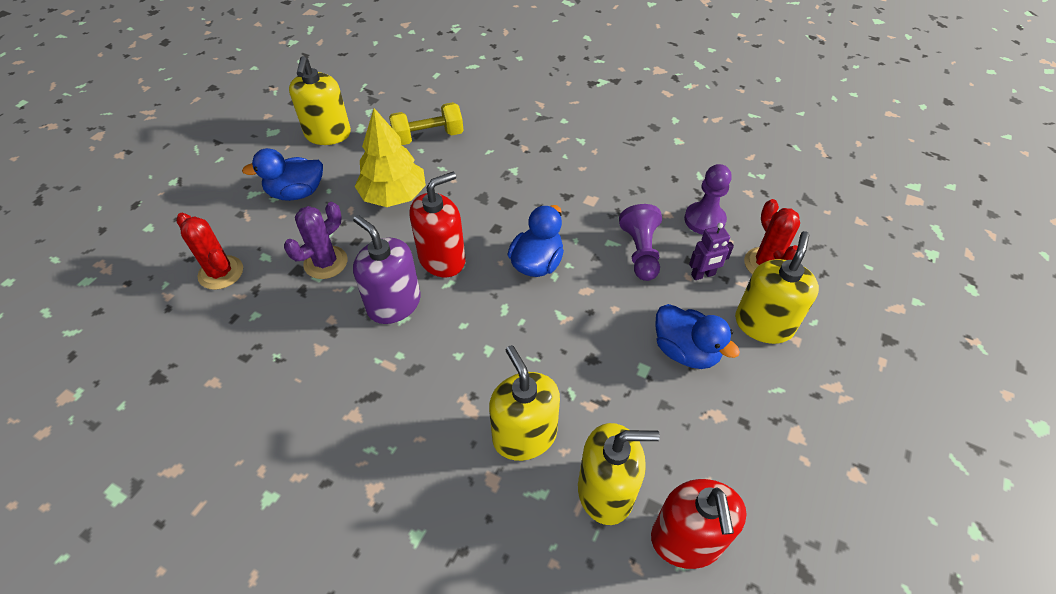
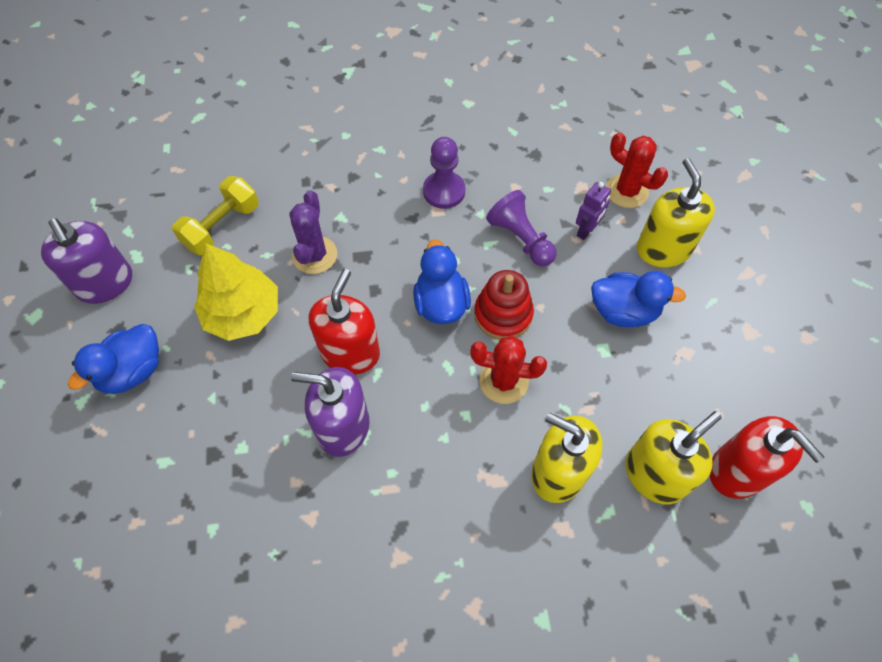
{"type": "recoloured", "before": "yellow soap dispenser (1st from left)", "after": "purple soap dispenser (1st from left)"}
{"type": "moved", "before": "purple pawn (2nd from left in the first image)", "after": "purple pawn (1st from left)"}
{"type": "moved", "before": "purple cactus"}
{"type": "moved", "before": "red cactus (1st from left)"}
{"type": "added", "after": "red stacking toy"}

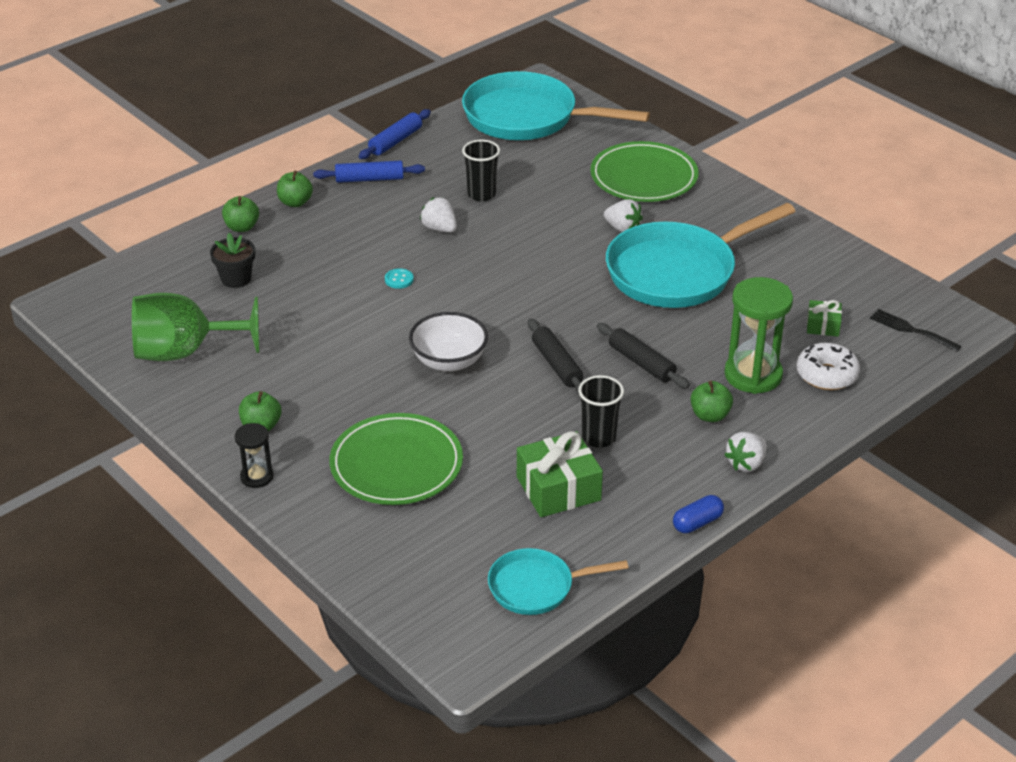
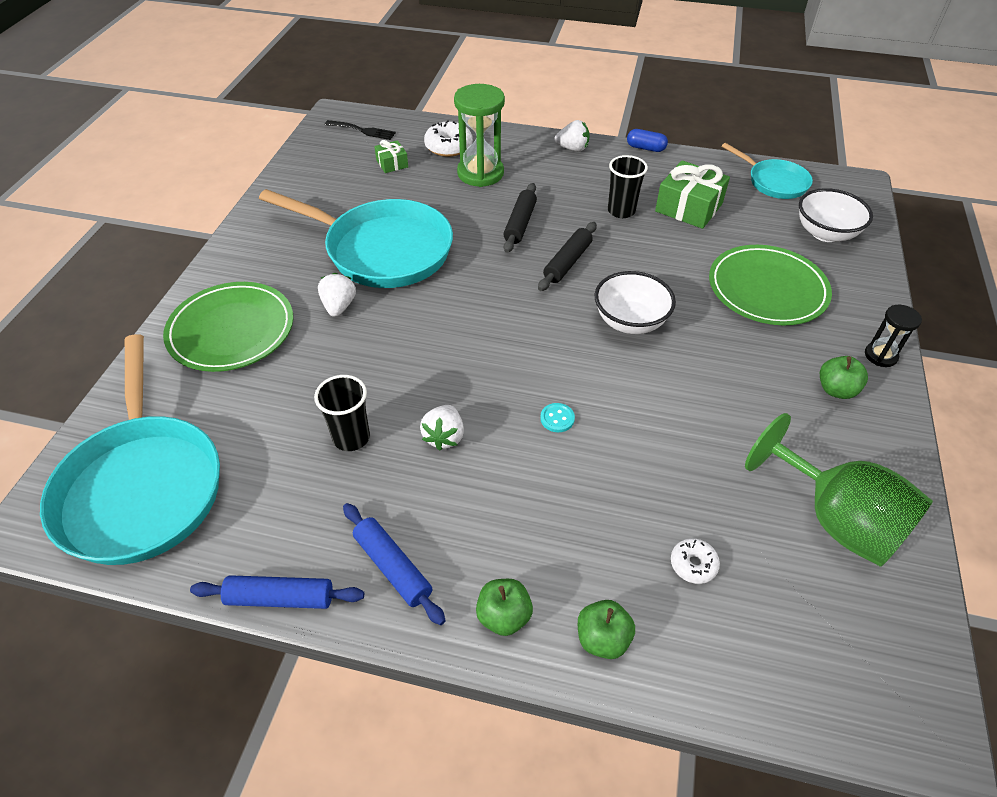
{"type": "replaced", "before": "black flower pot", "after": "white donut (2nd from left)"}
{"type": "turned", "before": "black fork", "turn": -75}
{"type": "removed", "before": "green apple (4th from left)"}
{"type": "added", "after": "white bowl (2nd from left)"}

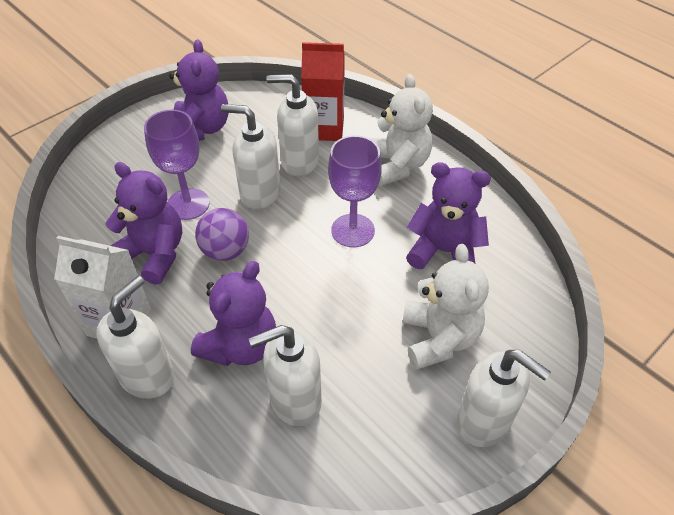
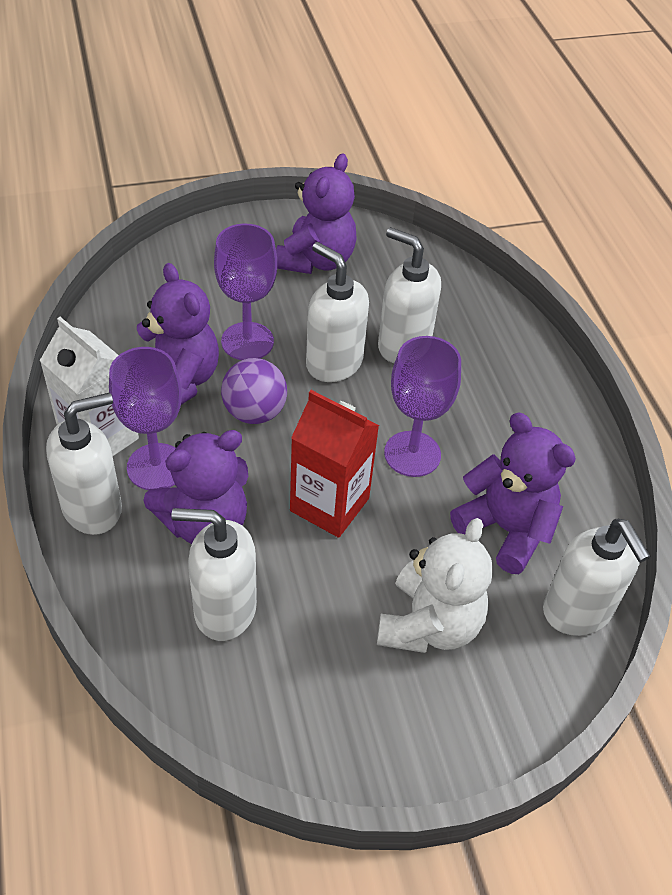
{"type": "moved", "before": "red carton"}
{"type": "removed", "before": "white teddy bear (1st from left)"}
{"type": "moved", "before": "white soap dispenser (5th from left)"}
{"type": "added", "after": "purple goblet (1st from left)"}

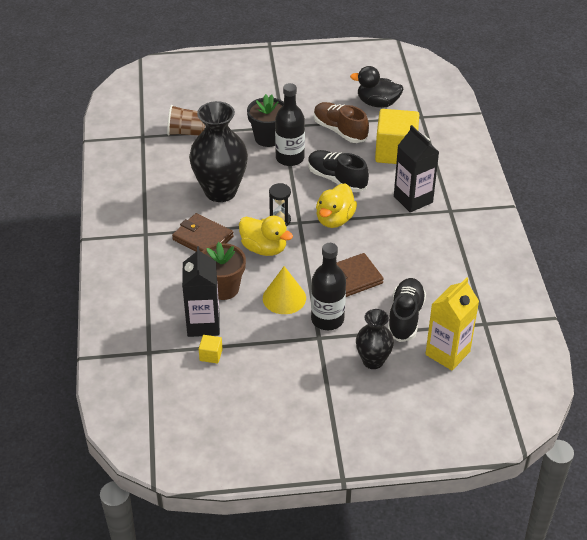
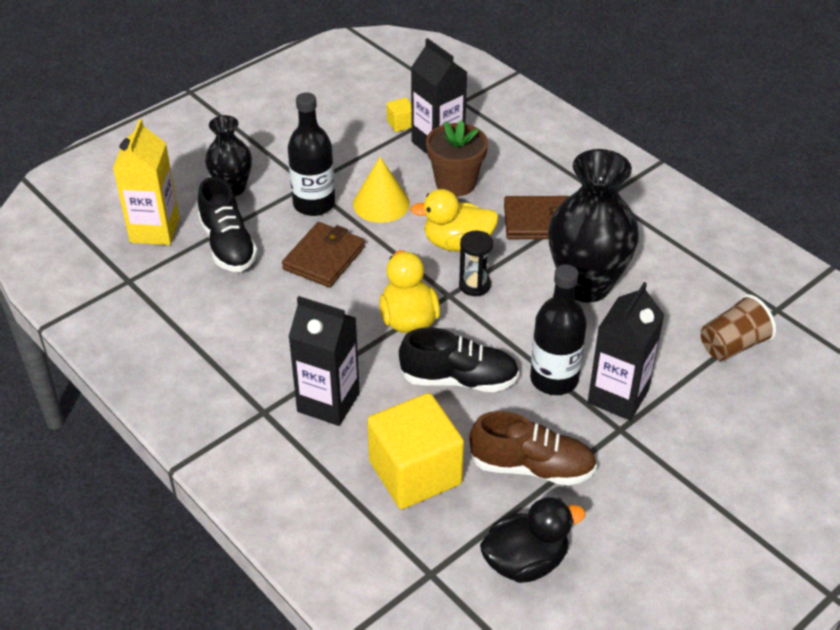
{"type": "replaced", "before": "black flower pot", "after": "black carton (3rd from left)"}

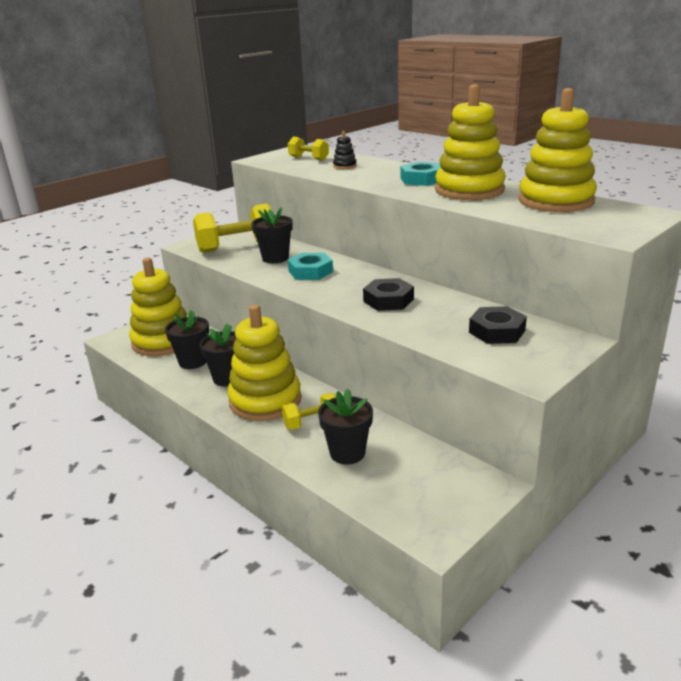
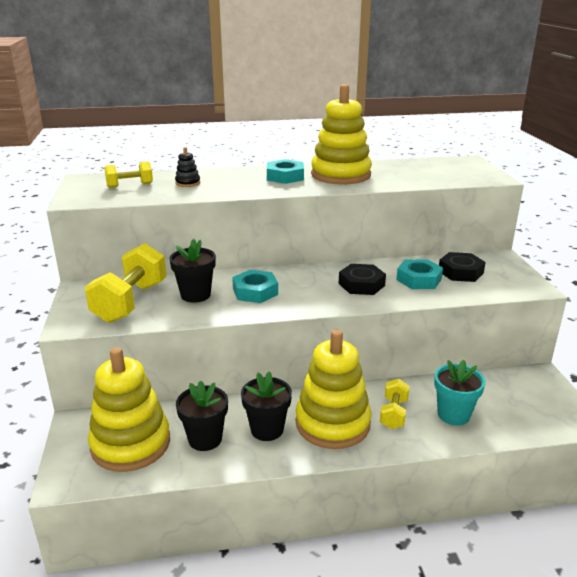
{"type": "removed", "before": "yellow stacking toy (4th from left)"}
{"type": "recoloured", "before": "black flower pot (4th from left)", "after": "turquoise flower pot"}
{"type": "added", "after": "turquoise nut (3rd from left)"}

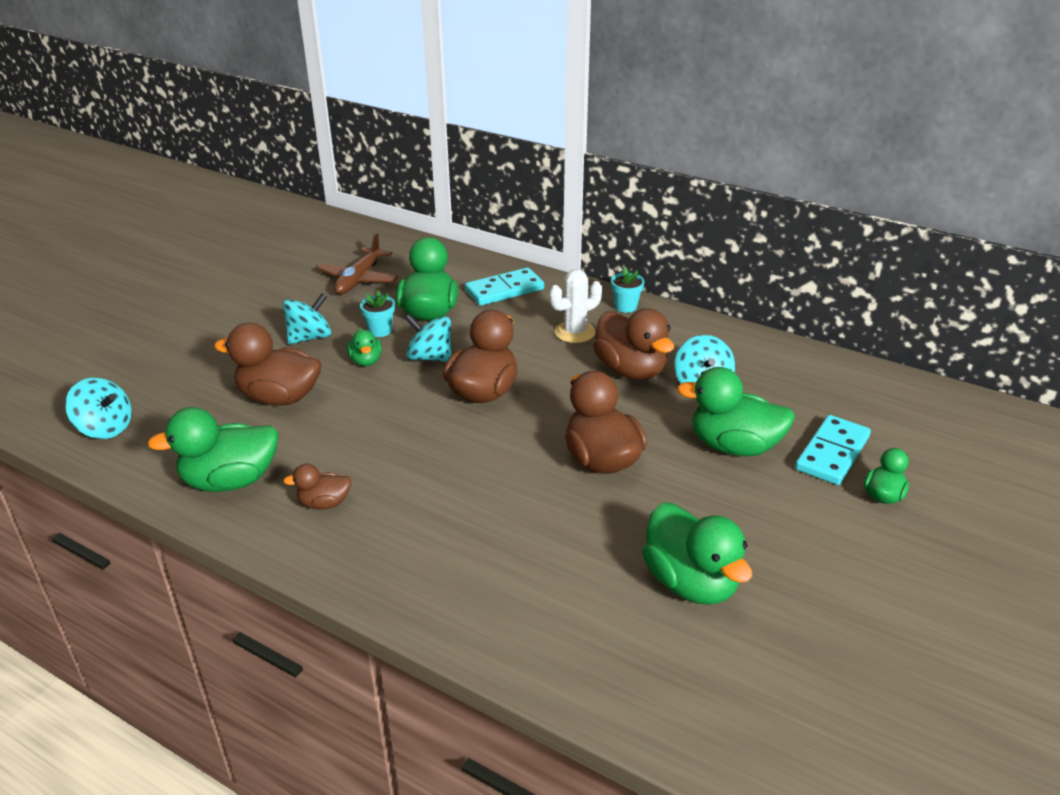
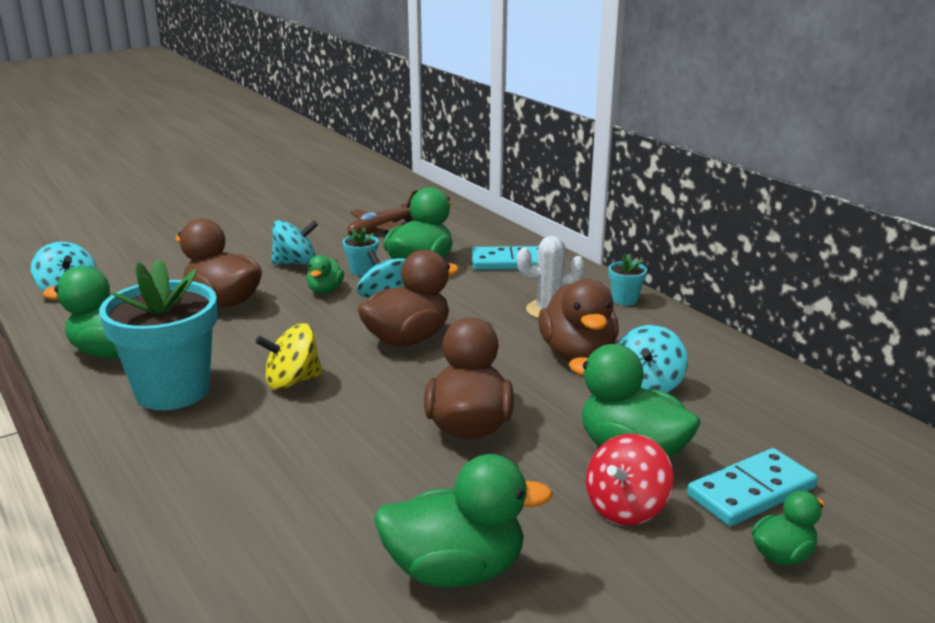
{"type": "replaced", "before": "brown duck (2nd from left)", "after": "turquoise flower pot (1st from left)"}
{"type": "turned", "before": "green duck (4th from left)", "turn": -90}
{"type": "added", "after": "yellow spinning top"}
{"type": "added", "after": "red spinning top"}

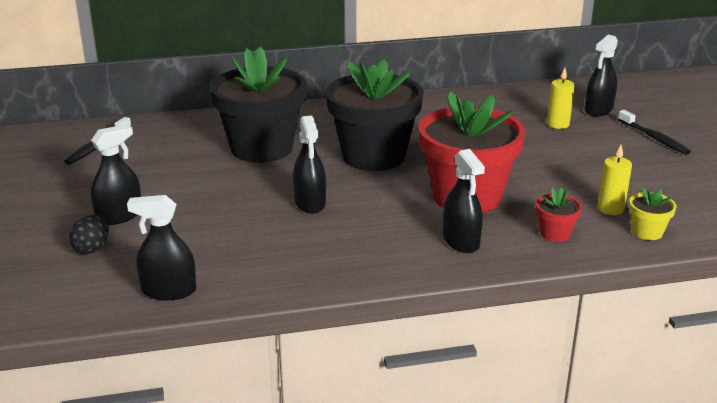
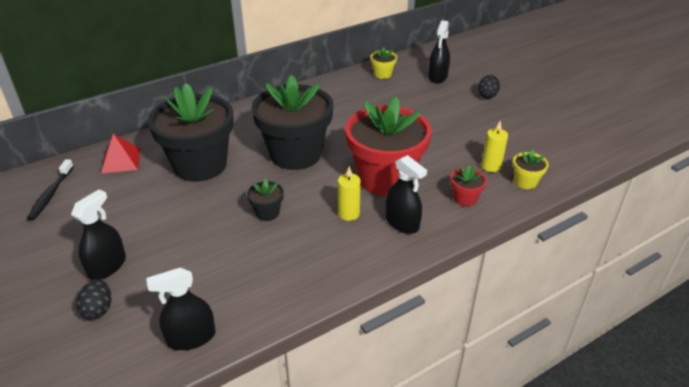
{"type": "moved", "before": "yellow candle (1st from left)"}
{"type": "replaced", "before": "black toothbrush (2nd from left)", "after": "black egg (2nd from left)"}
{"type": "replaced", "before": "black spray bottle (3rd from left)", "after": "black flower pot (2nd from left)"}
{"type": "added", "after": "yellow flower pot (1st from left)"}
{"type": "added", "after": "red pyramid"}

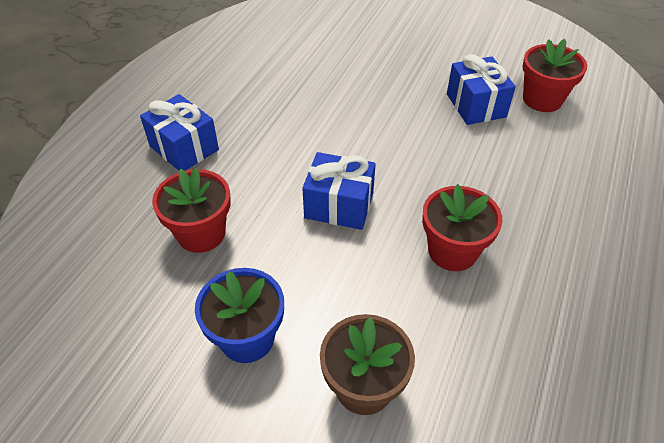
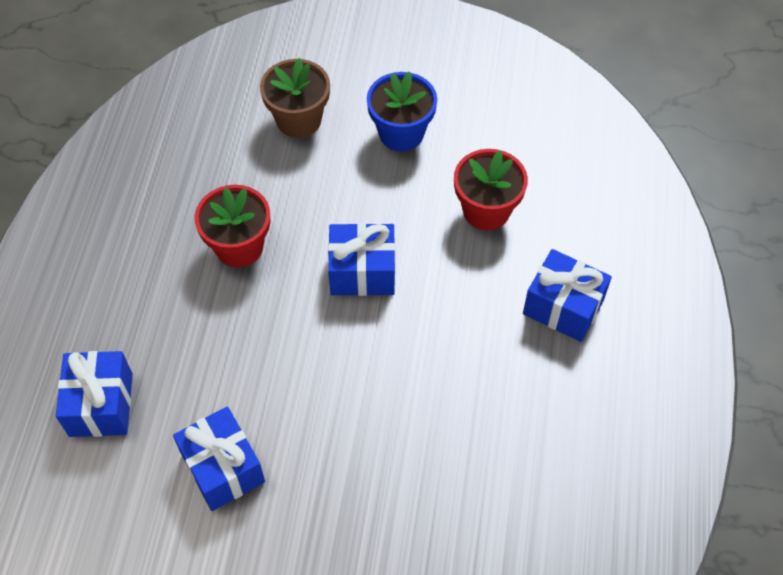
{"type": "removed", "before": "red flower pot (3rd from left)"}
{"type": "added", "after": "blue gift (1st from left)"}

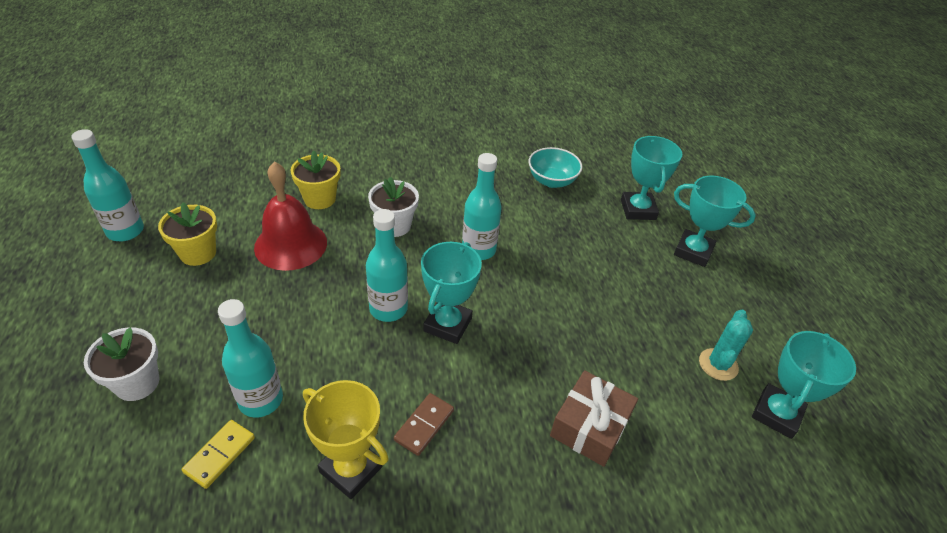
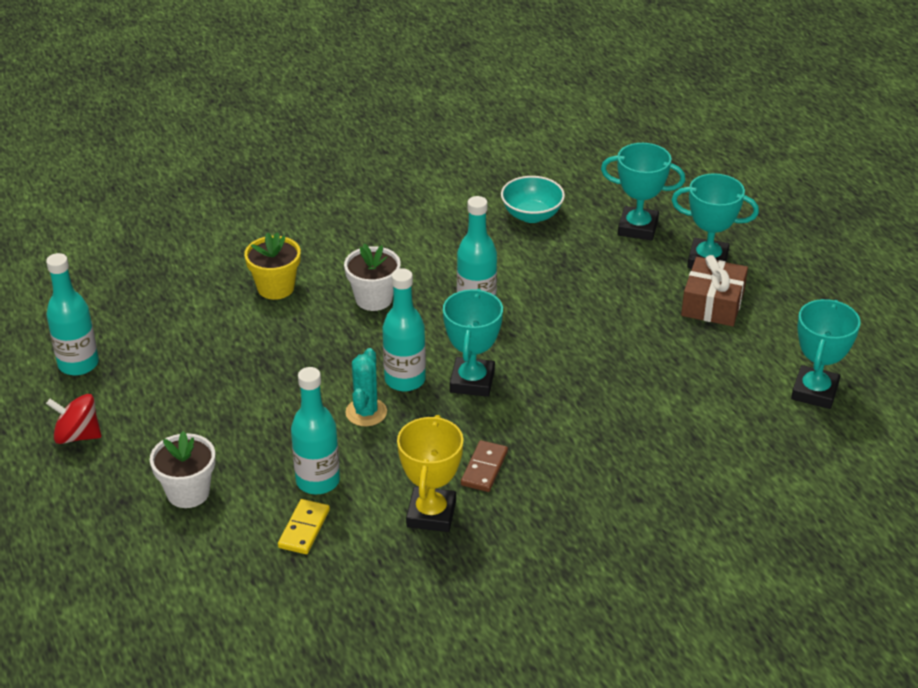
{"type": "turned", "before": "turquoise trophy (2nd from left)", "turn": -60}
{"type": "removed", "before": "red bell"}
{"type": "removed", "before": "yellow flower pot (1st from left)"}
{"type": "moved", "before": "turquoise cactus"}
{"type": "moved", "before": "brown gift"}
{"type": "turned", "before": "yellow trophy", "turn": 75}
{"type": "added", "after": "red spinning top"}

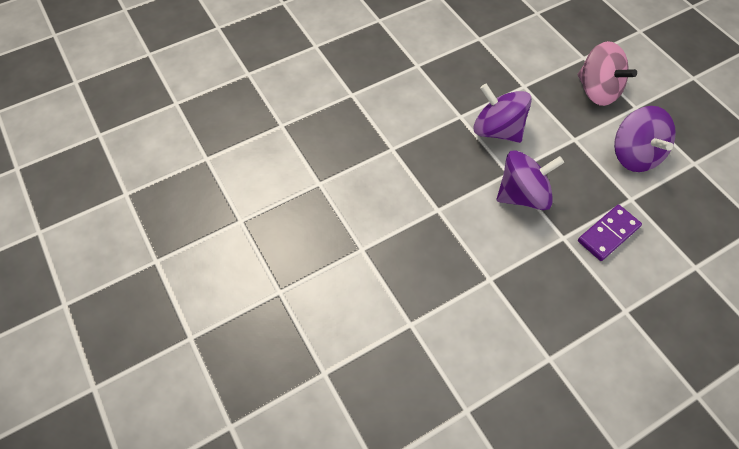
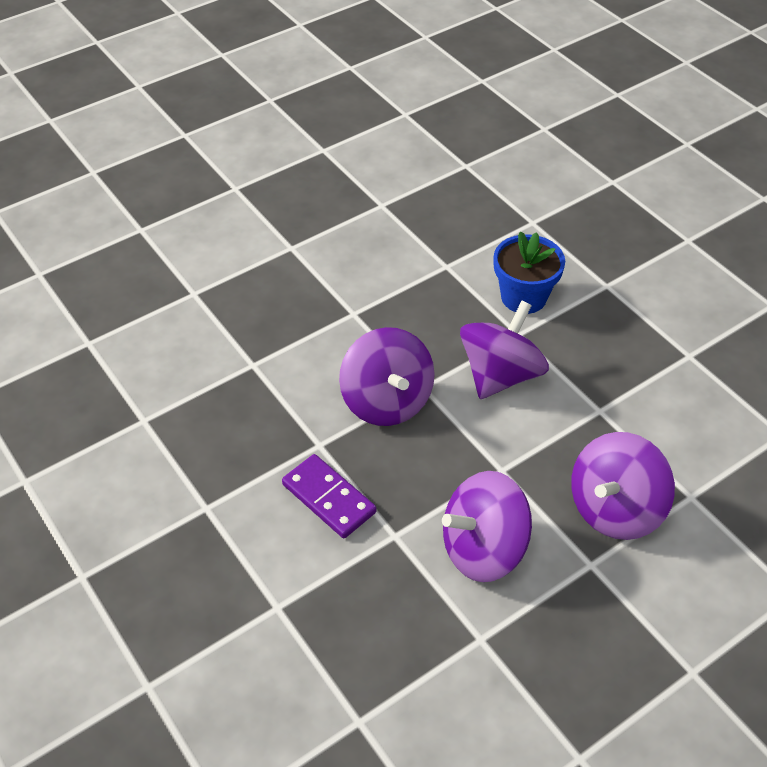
{"type": "recoloured", "before": "pink spinning top", "after": "purple spinning top (4th from left)"}
{"type": "added", "after": "blue flower pot"}

